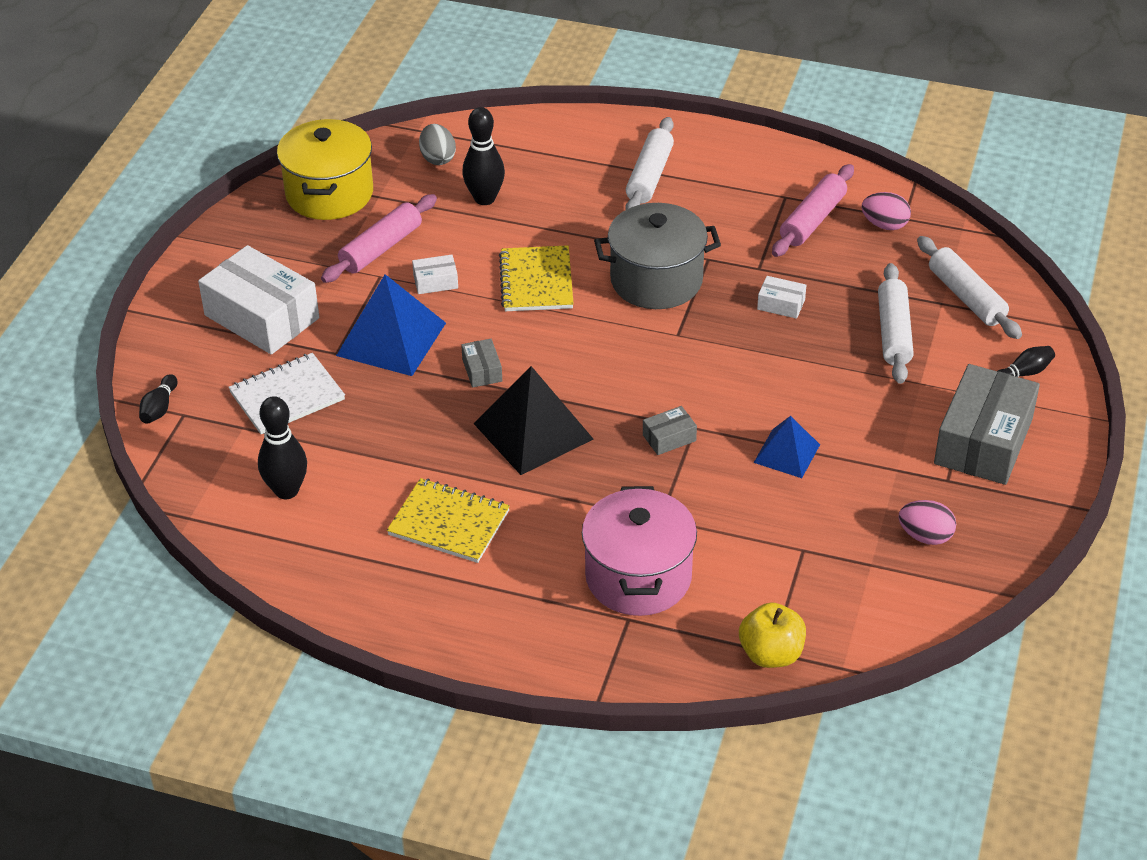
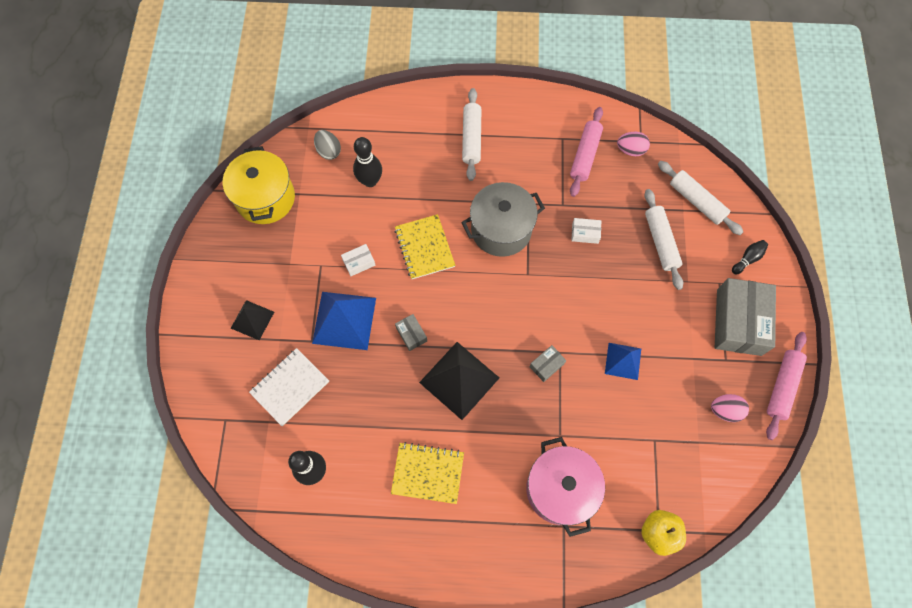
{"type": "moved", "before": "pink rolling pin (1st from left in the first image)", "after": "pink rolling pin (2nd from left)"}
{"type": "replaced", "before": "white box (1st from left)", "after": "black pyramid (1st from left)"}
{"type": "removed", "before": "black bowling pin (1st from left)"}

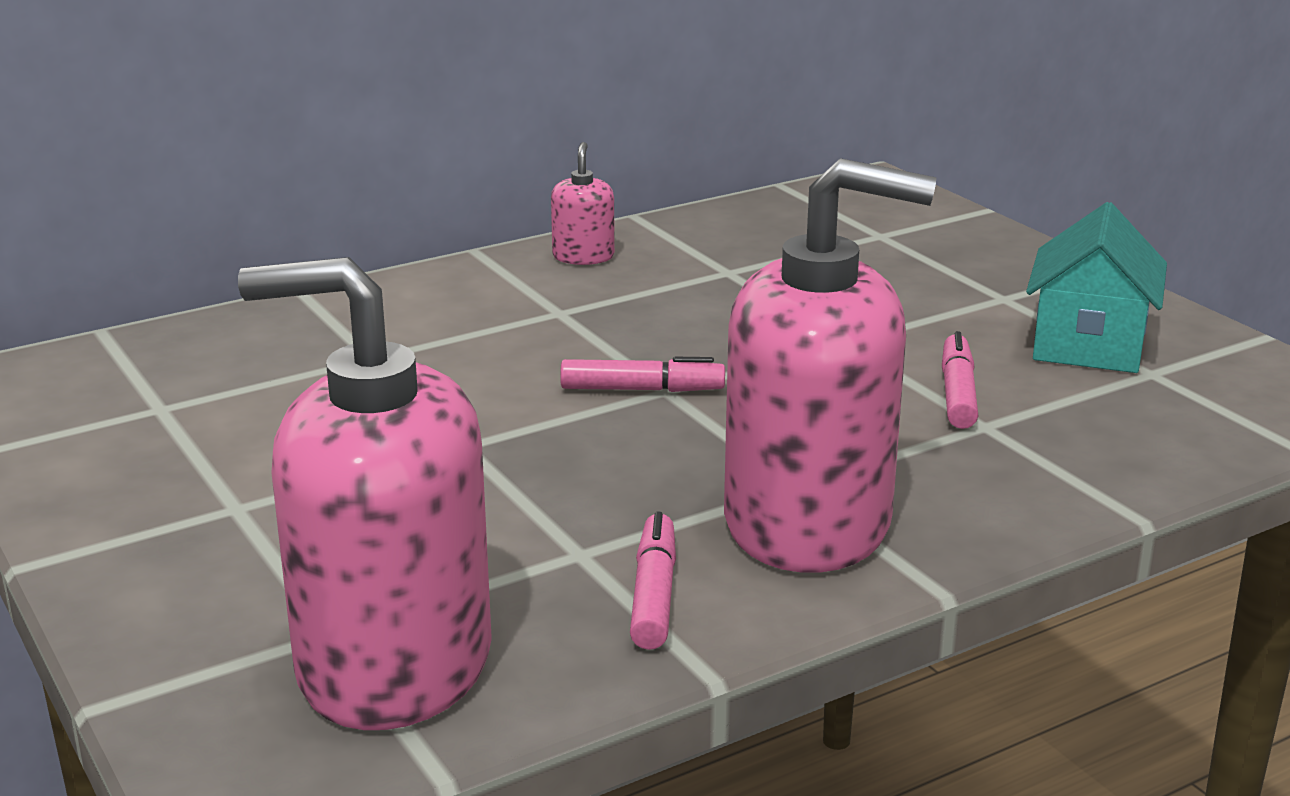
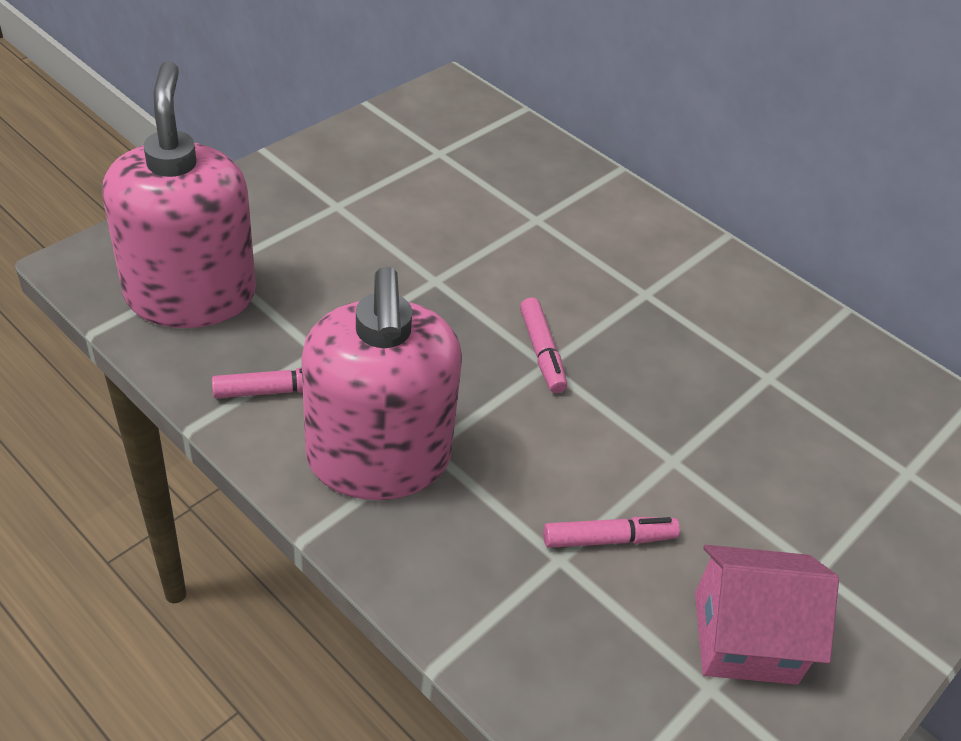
{"type": "removed", "before": "pink soap dispenser (2nd from left)"}
{"type": "recoloured", "before": "turquoise house", "after": "pink house"}

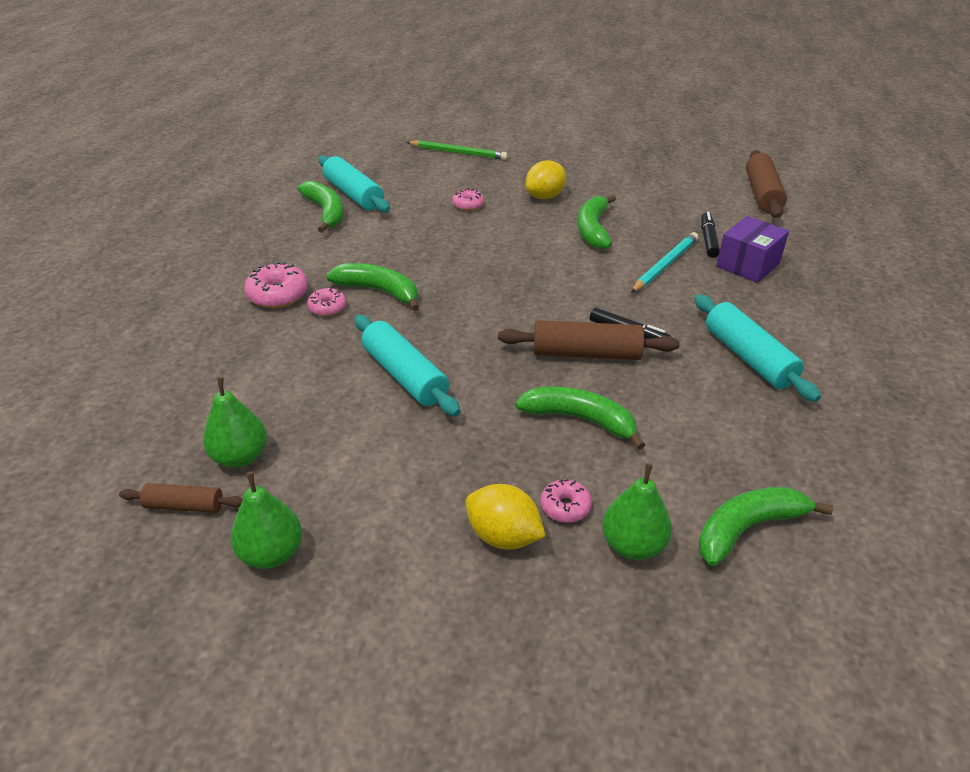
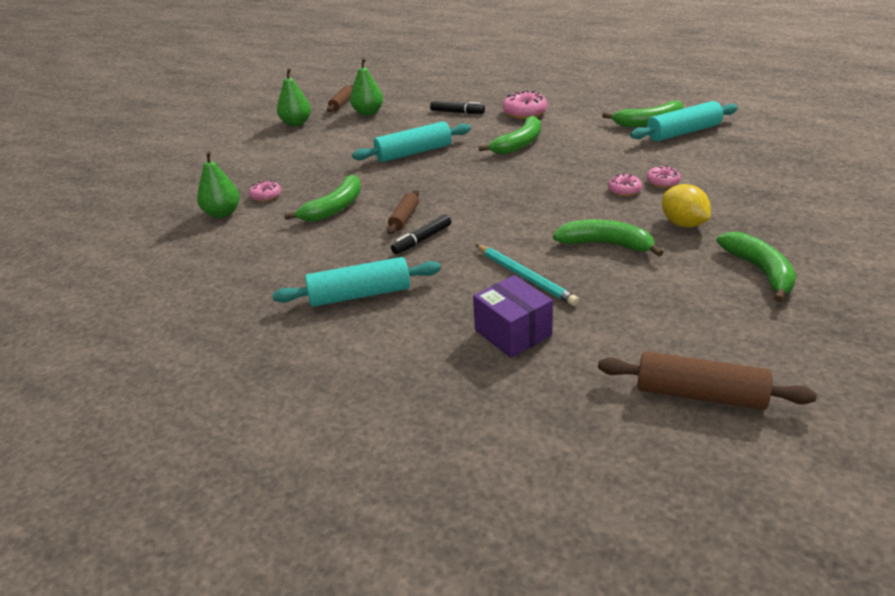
{"type": "removed", "before": "green pencil"}
{"type": "moved", "before": "black marker (2nd from left)"}
{"type": "moved", "before": "pink donut (2nd from left in the first image)", "after": "pink donut (3rd from left)"}
{"type": "resized", "before": "brown rolling pin (2nd from left)", "scale": 0.58}
{"type": "removed", "before": "yellow lemon (1st from left)"}
{"type": "moved", "before": "green banana (5th from left)"}

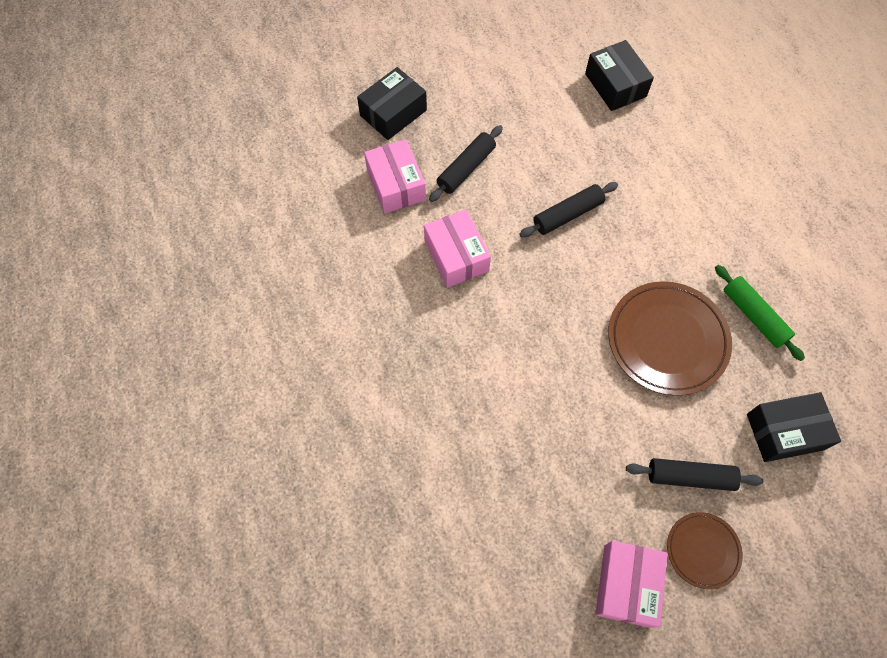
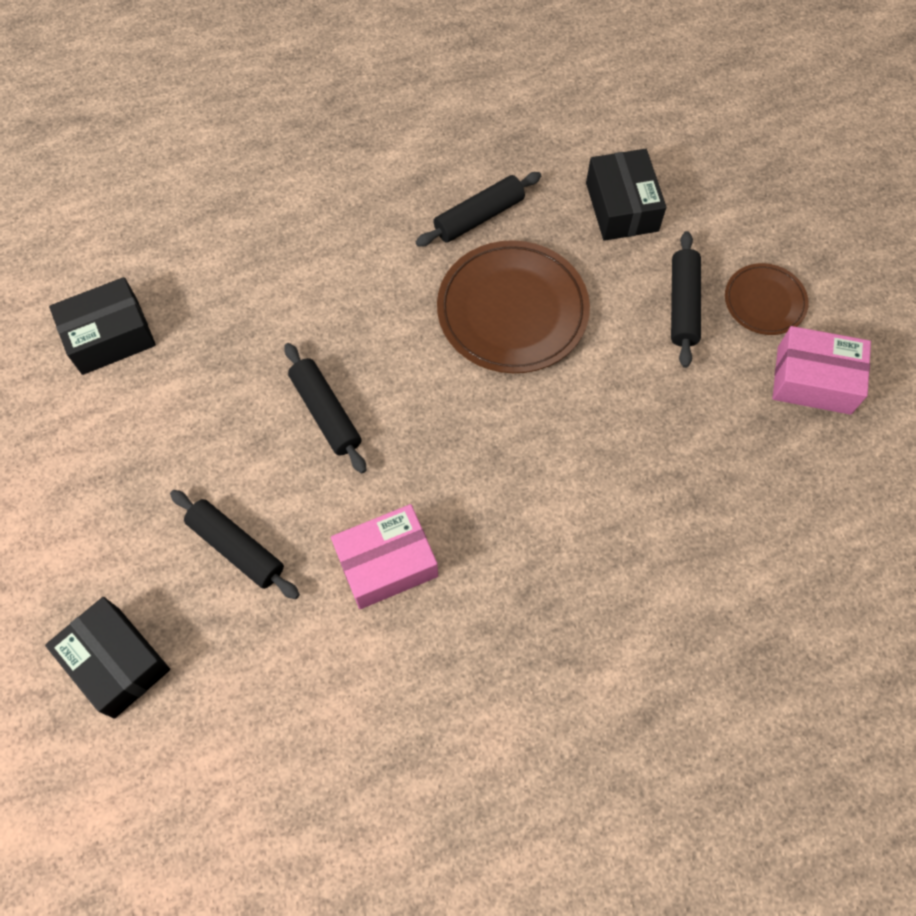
{"type": "removed", "before": "pink box (1st from left)"}
{"type": "recoloured", "before": "green rolling pin", "after": "black rolling pin (3rd from left)"}

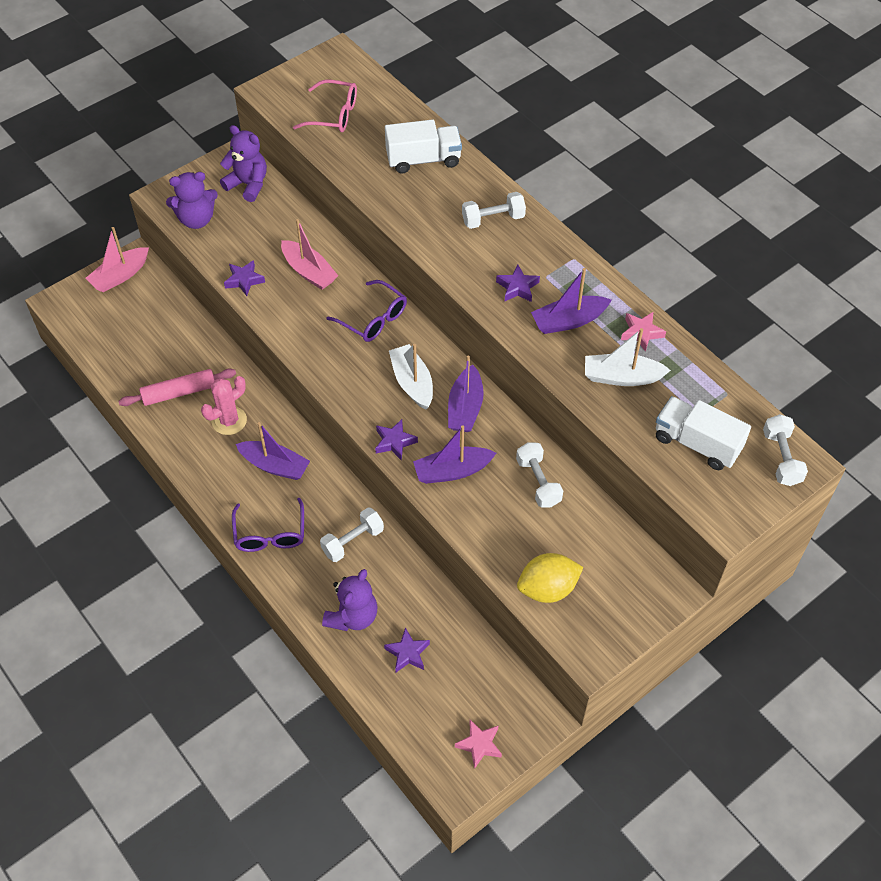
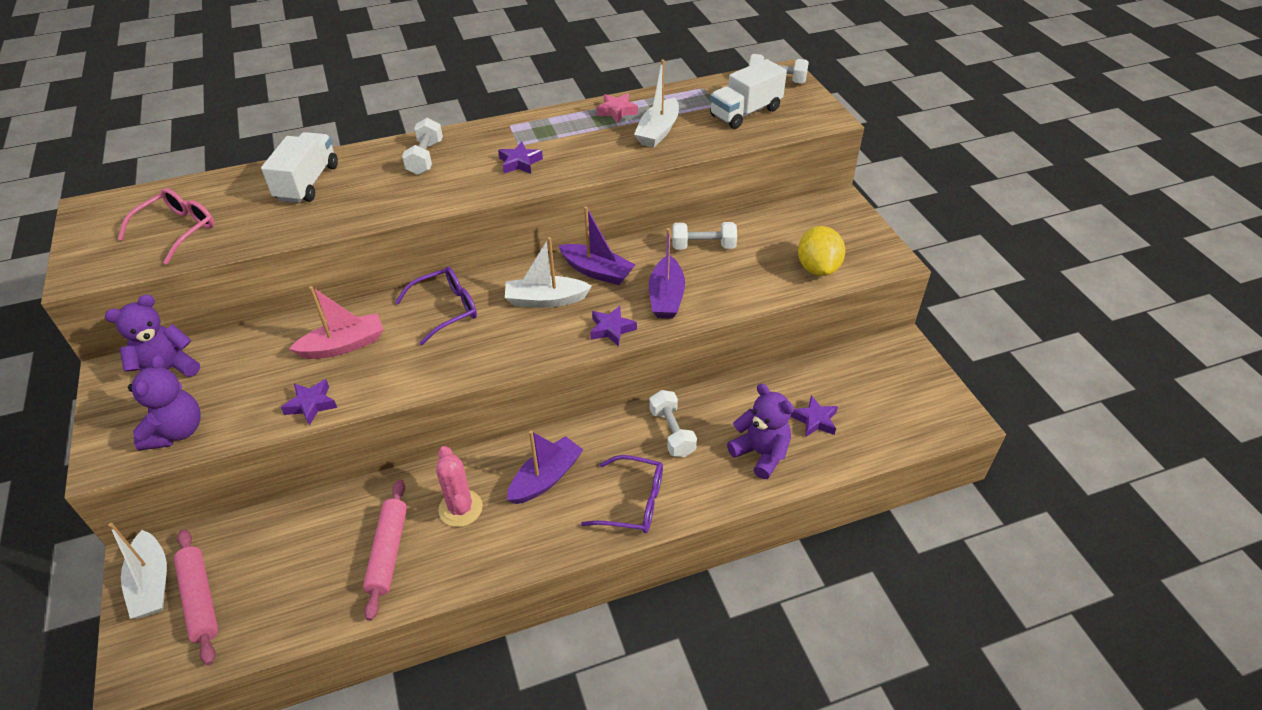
{"type": "recoloured", "before": "pink boat (1st from left)", "after": "white boat (1st from left)"}
{"type": "removed", "before": "purple boat (4th from left)"}
{"type": "removed", "before": "pink star (1st from left)"}
{"type": "added", "after": "pink rolling pin (1st from left)"}

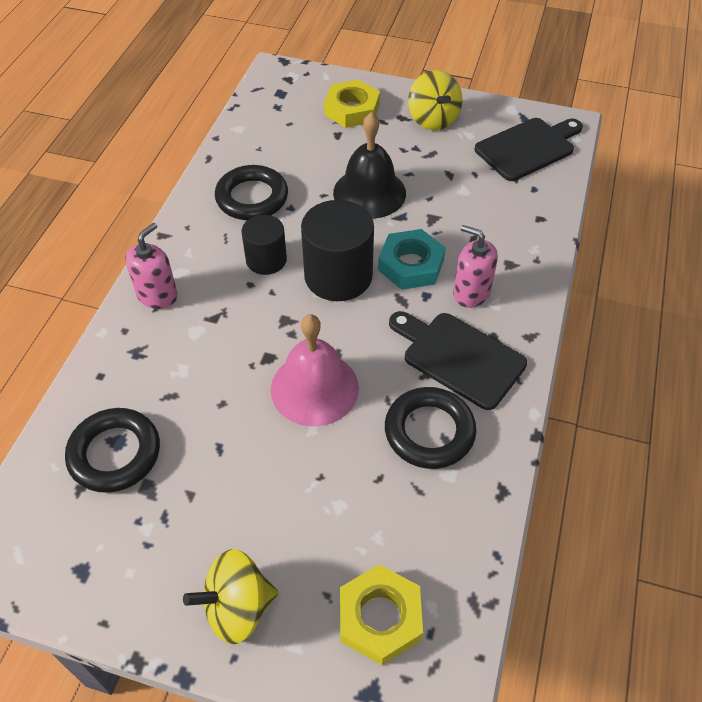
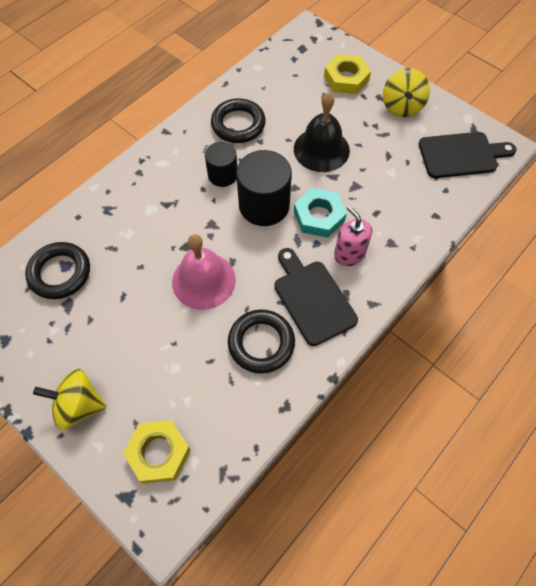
{"type": "removed", "before": "pink soap dispenser (1st from left)"}

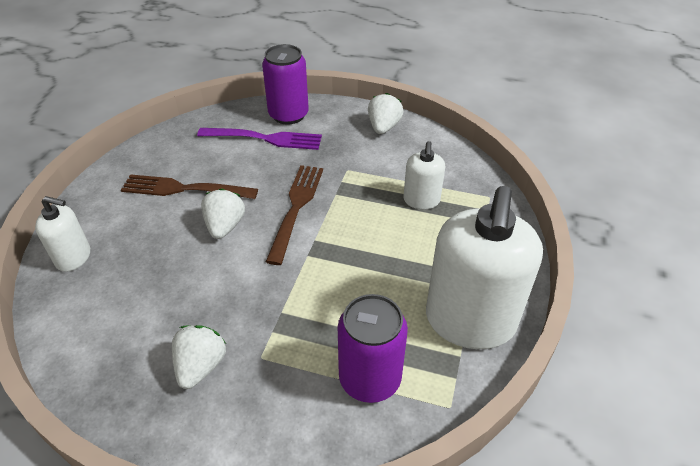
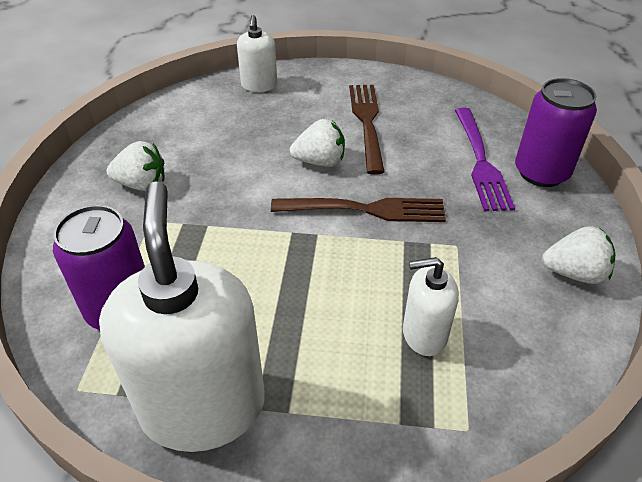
{"type": "turned", "before": "white soap dispenser (3rd from left in the first image)", "turn": 75}

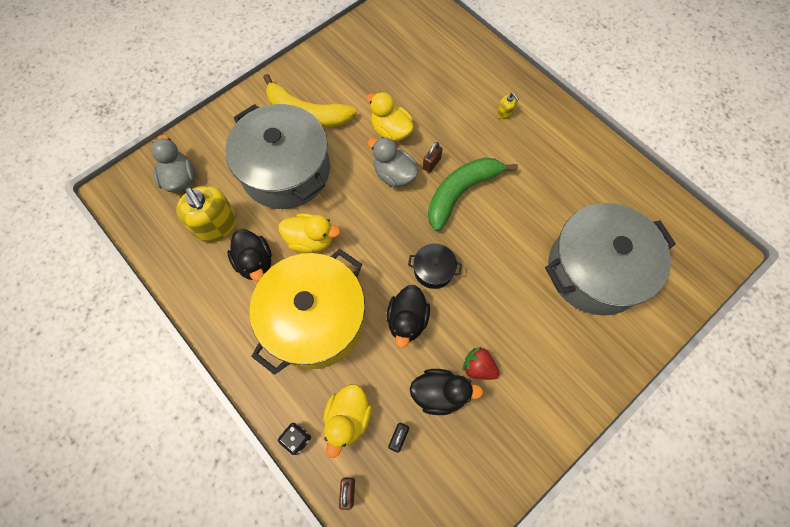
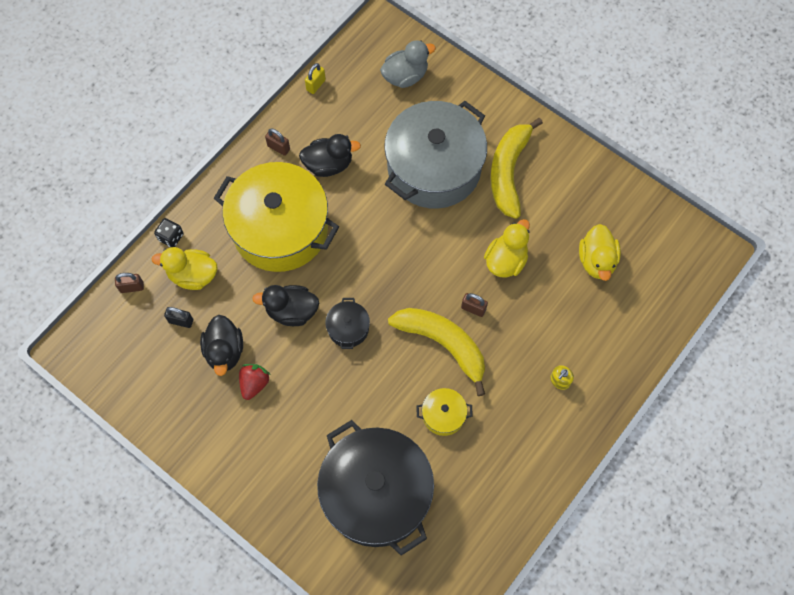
{"type": "removed", "before": "grey duck (2nd from left)"}
{"type": "recoloured", "before": "green banana", "after": "yellow banana (1st from left)"}
{"type": "removed", "before": "yellow soap dispenser (1st from left)"}
{"type": "recoloured", "before": "grey pot (2nd from left)", "after": "black pot (2nd from left)"}
{"type": "moved", "before": "yellow duck (1st from left in the first image)", "after": "yellow duck (3rd from left)"}
{"type": "turned", "before": "black duck (1st from left in the first image)", "turn": -150}
{"type": "added", "after": "yellow padlock"}
{"type": "added", "after": "brown padlock (2nd from left)"}
{"type": "added", "after": "yellow pot (2nd from left)"}

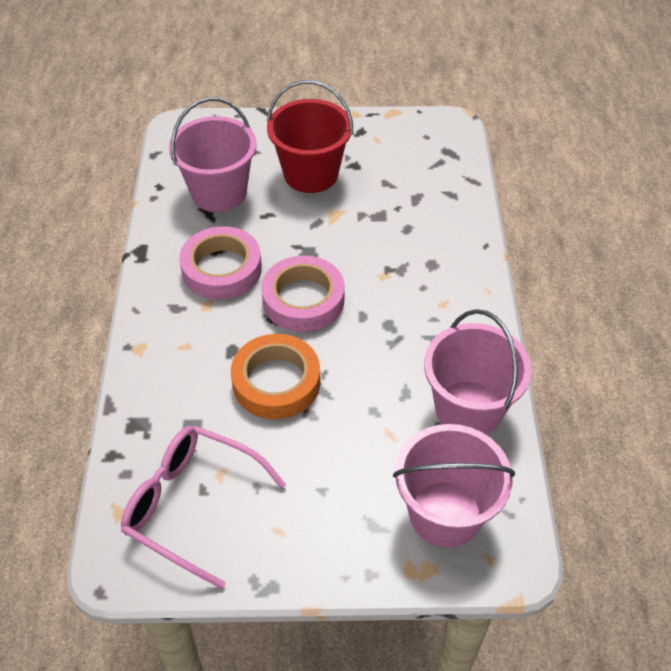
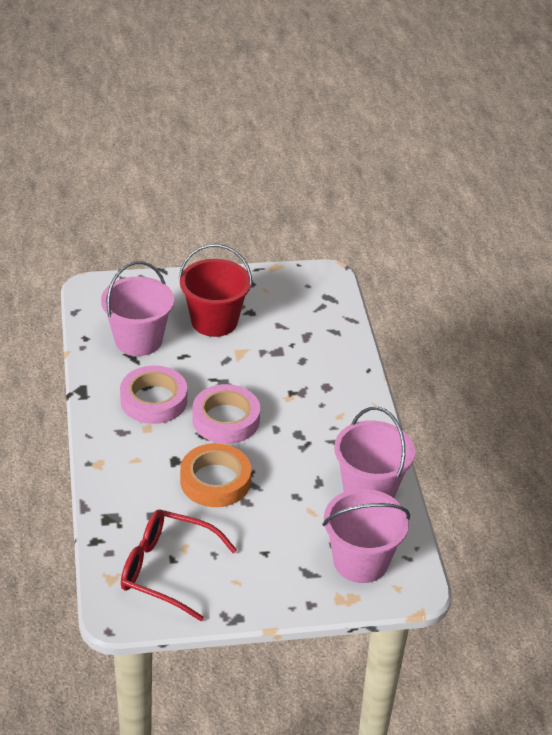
{"type": "recoloured", "before": "pink glasses", "after": "red glasses"}

